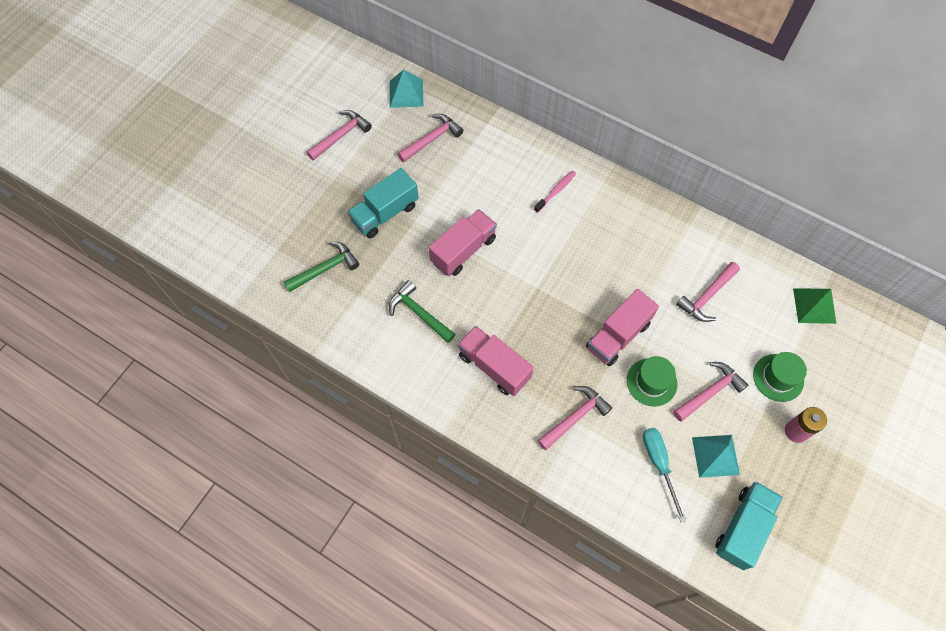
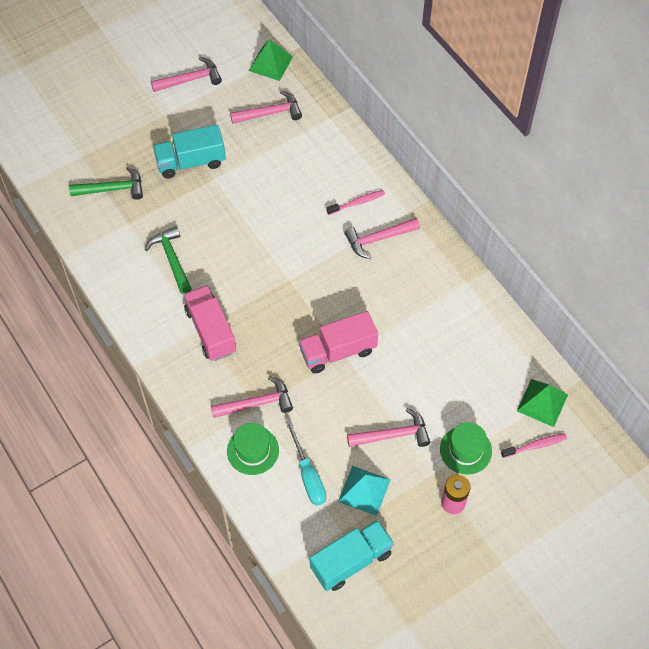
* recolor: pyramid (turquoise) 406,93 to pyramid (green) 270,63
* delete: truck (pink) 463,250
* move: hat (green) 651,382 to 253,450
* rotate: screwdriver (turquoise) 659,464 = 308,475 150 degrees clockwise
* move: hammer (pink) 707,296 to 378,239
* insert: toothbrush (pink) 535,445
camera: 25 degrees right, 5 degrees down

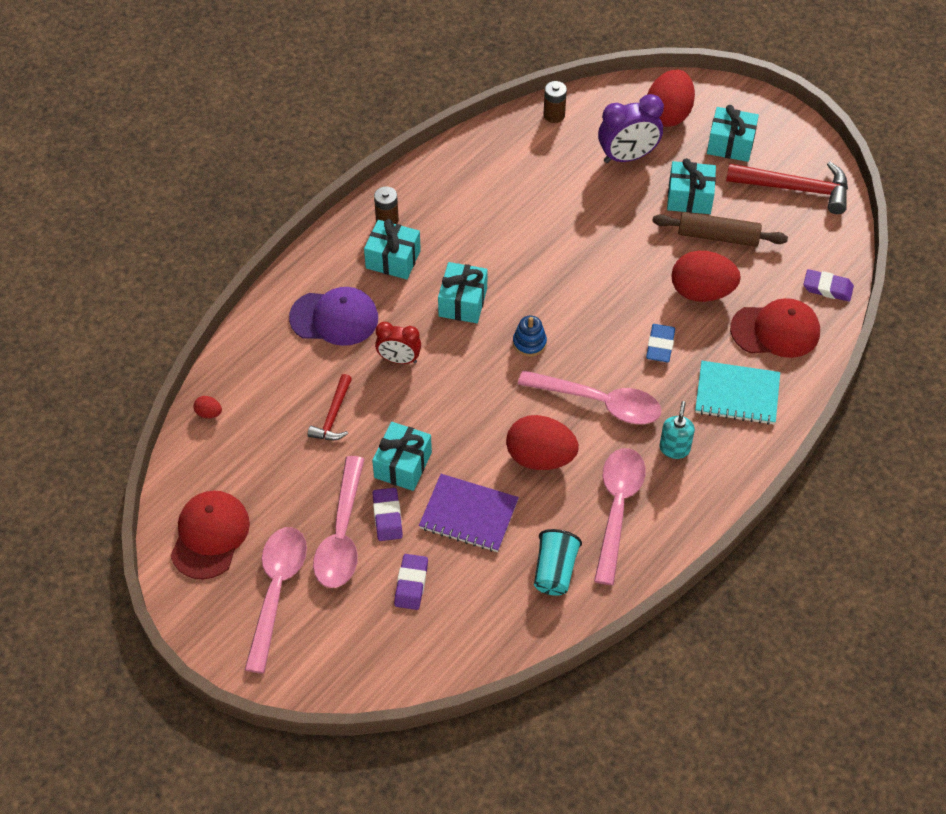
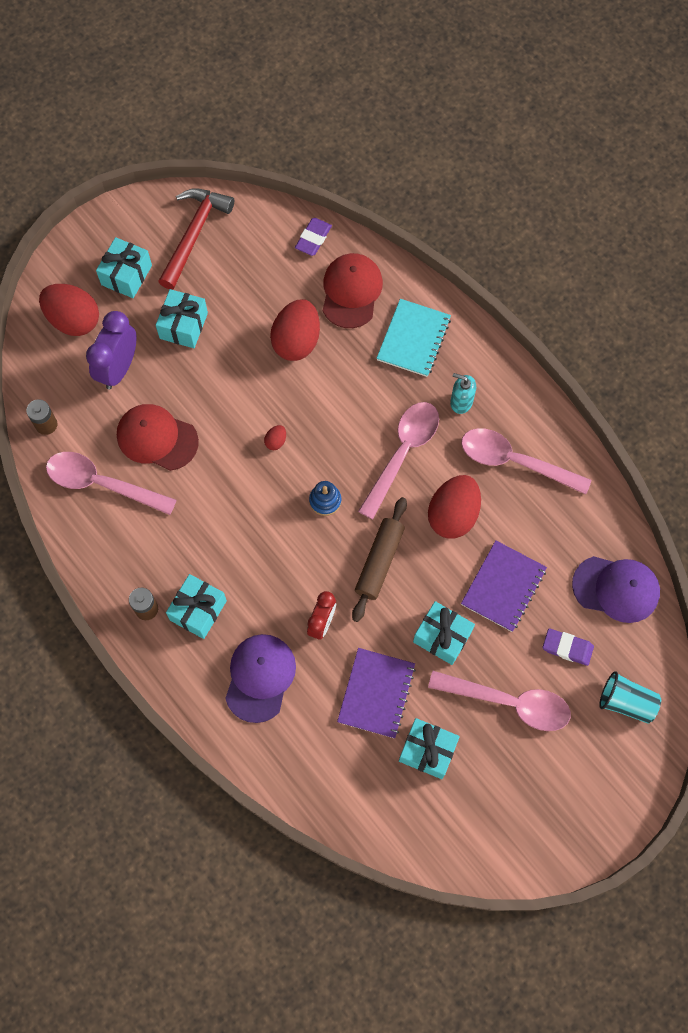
* move: cap (red) 210,536 to 157,438
* move: egg (red) 209,413 to 276,441
* move: spoon (pink) 276,591 to 102,484
* replace: hammer (red) 333,416 to notebook (purple) 376,693
* delete: eraser (purple) 387,516
* move: gift (turquoise) 462,302 to 427,751
* move: cup (turquoise) 554,571 to 626,702
* rotate: clock (purple) 627,157 = 119,368 150 degrees counterclockwise
* delete: eraser (blue) 660,345
* move: rolling pin (brown) 718,236 to 379,562
* insert: cap (purple) 616,588
camera: 80 degrees left, 15 degrees up

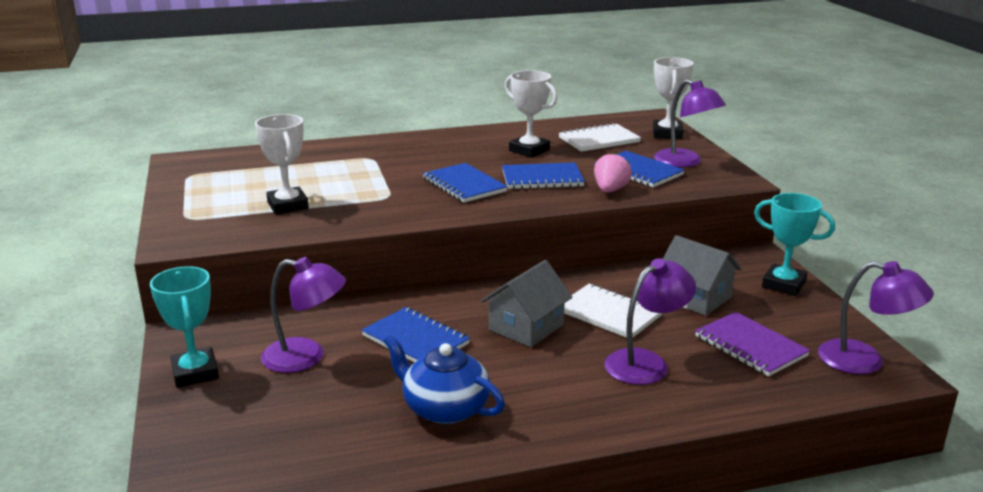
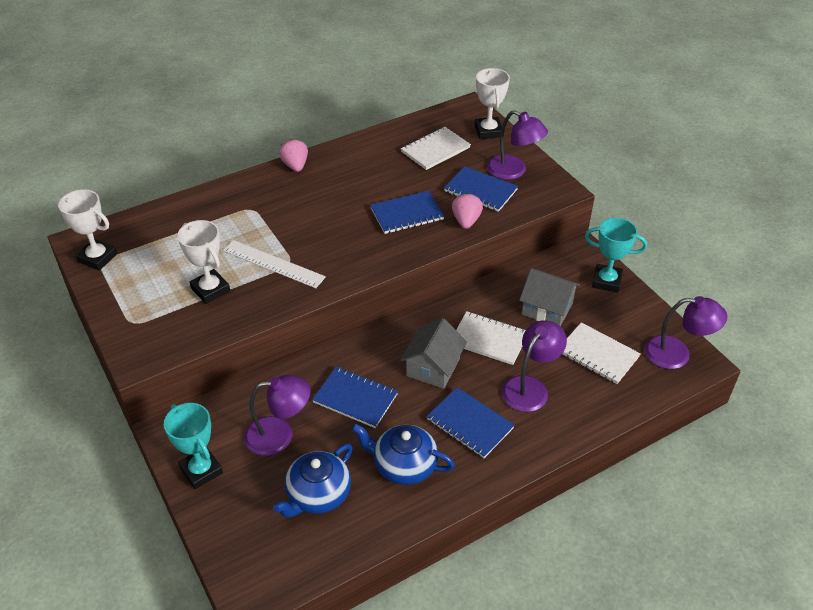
* move: notebook (blue) 464,185 to 470,424
* move: trophy (white) 529,150 to 97,258
* recolor: notebook (purple) 750,346 to notebook (white) 598,354
* insert: ruler (white) 273,263
* insert: teapot (blue) 318,495
* insert: strawberry (pink) 295,166
camera: 15 degrees left, 20 degrees up

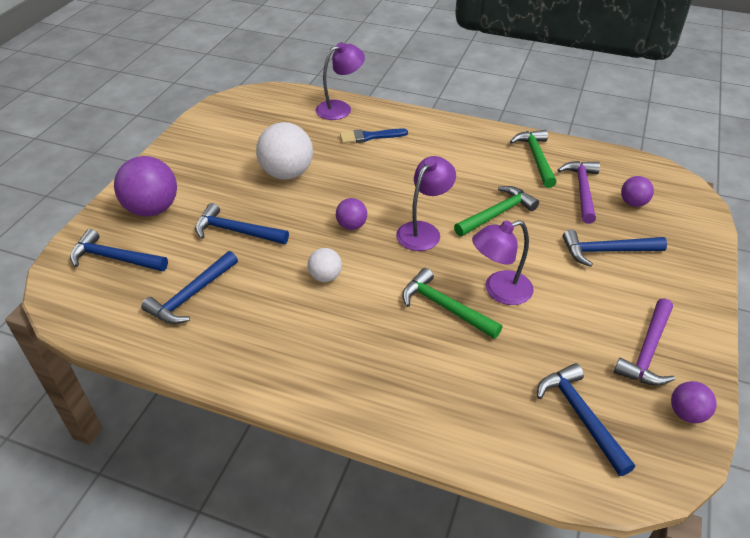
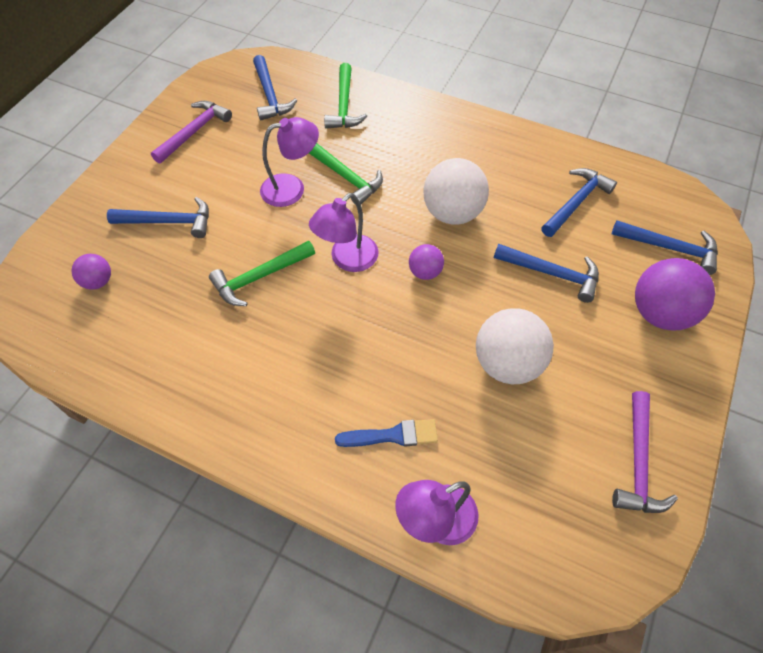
* resize: ball (white) 325,277 = 452,213 x1.91
* move: hammer (green) 536,158 to 344,105
* move: hammer (purple) 582,190 to 638,462
* delete: ball (purple) 686,413
camera: 175 degrees left, 15 degrees up

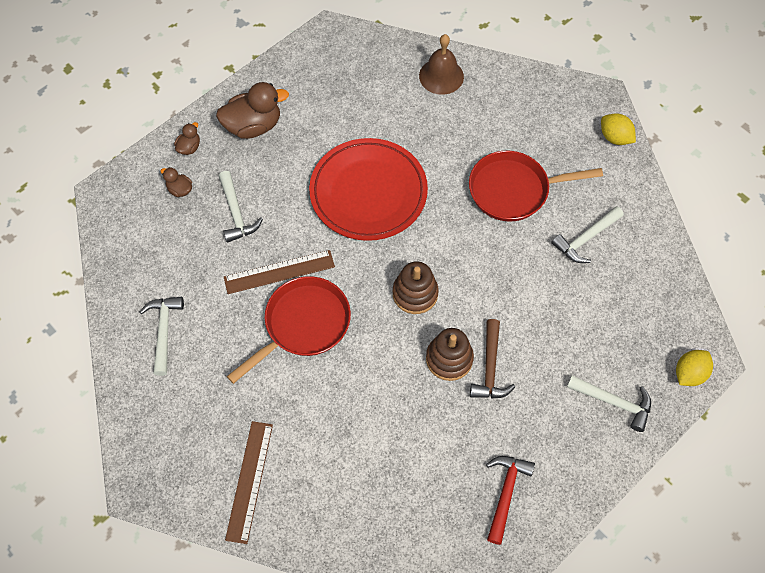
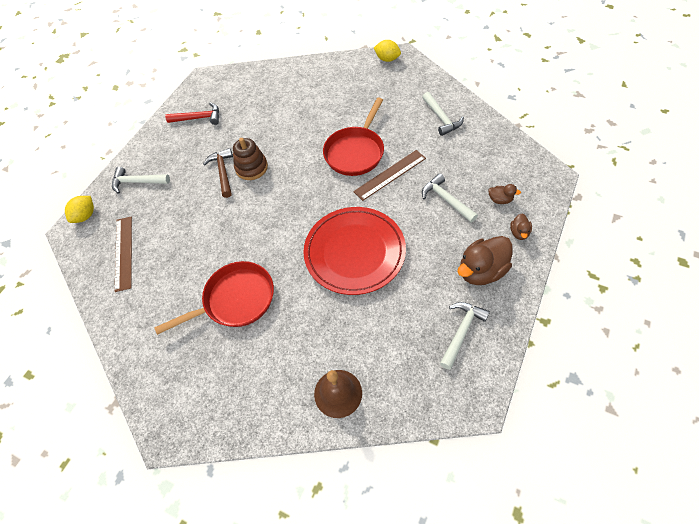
* move: ruler (brown) 249,481 to 124,252
* delete: stacking toy (brown) 415,293
* rotate: hammer (red) 505,493 = 198,118 90 degrees counterclockwise
* move: hammer (white) 585,238 to 461,332
* move: lemon (yellow) 614,137 to 387,59
camera: 165 degrees right, 5 degrees down

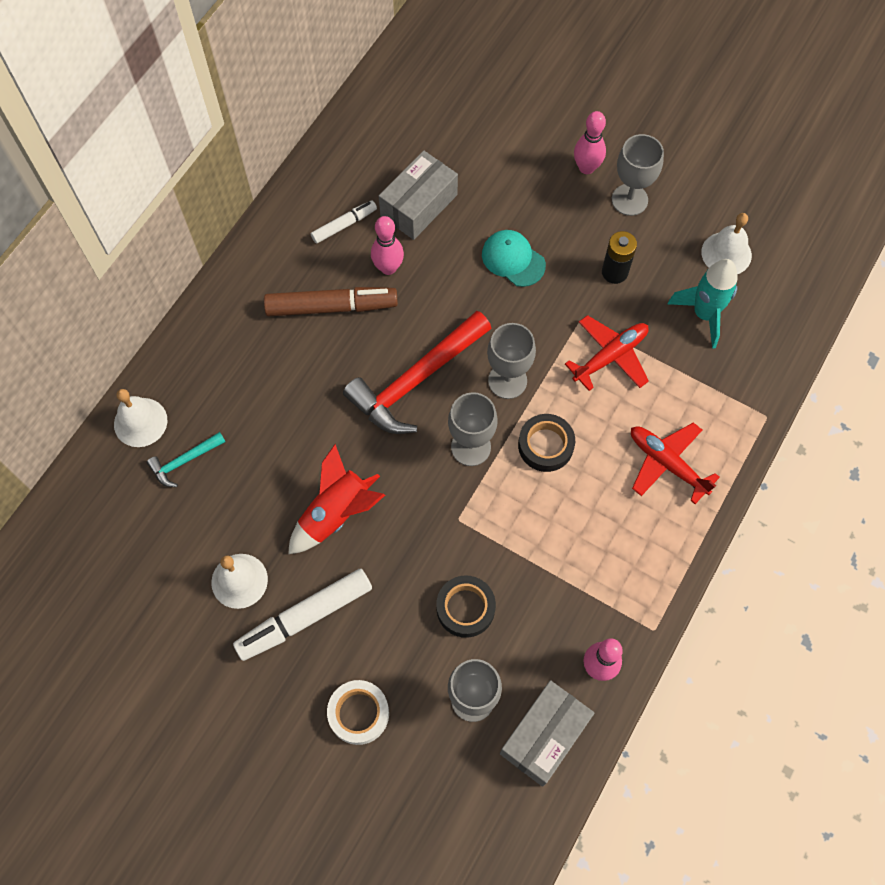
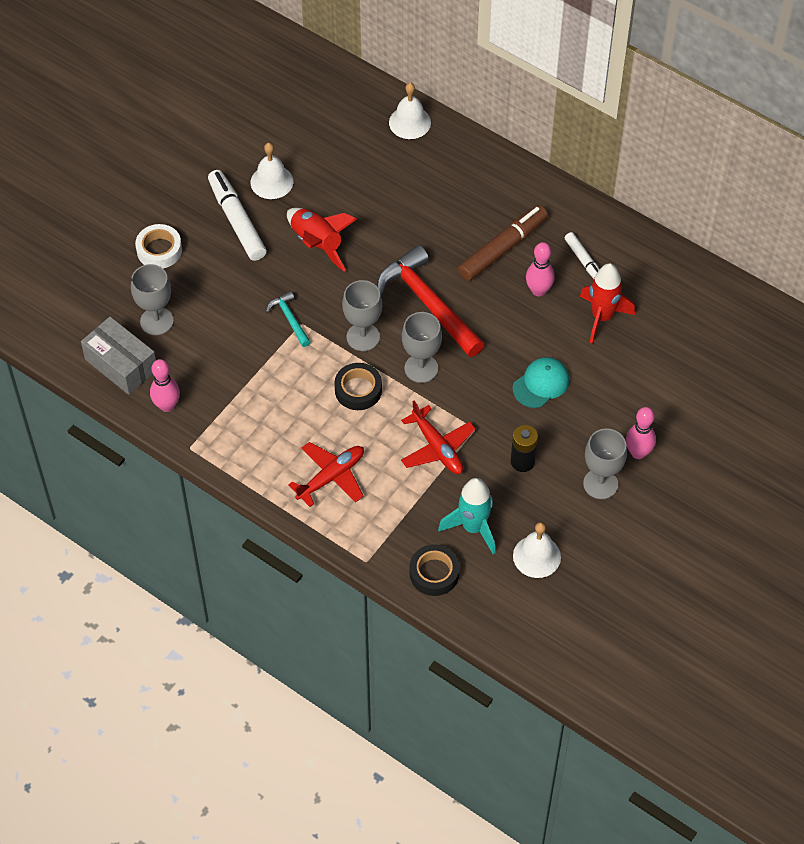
* move: hammer (turquoise) 184,461 to 290,319
* rotate: marker (brown) 331,307 = 502,248 135 degrees counterclockwise
* replace: box (grey) 419,205 to rocket (red) 602,317
* move: tape (black) 465,608 to 434,573
camera: 95 degrees right, 10 degrees down

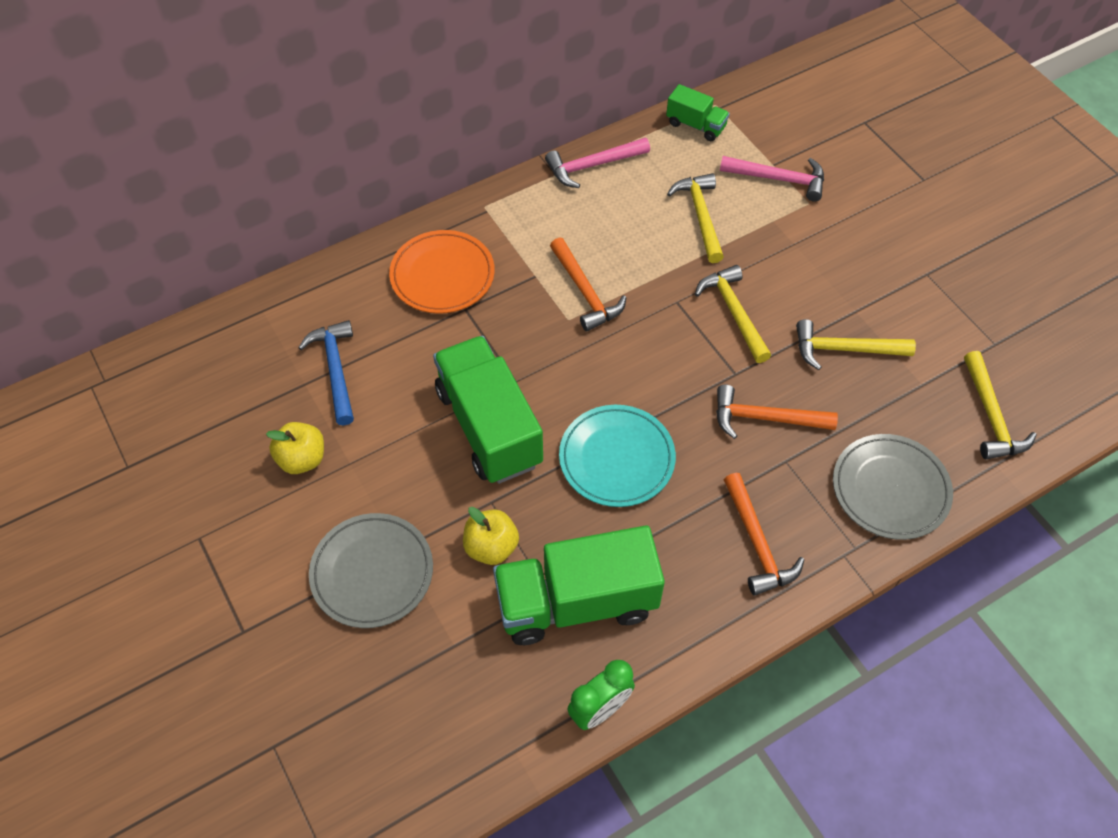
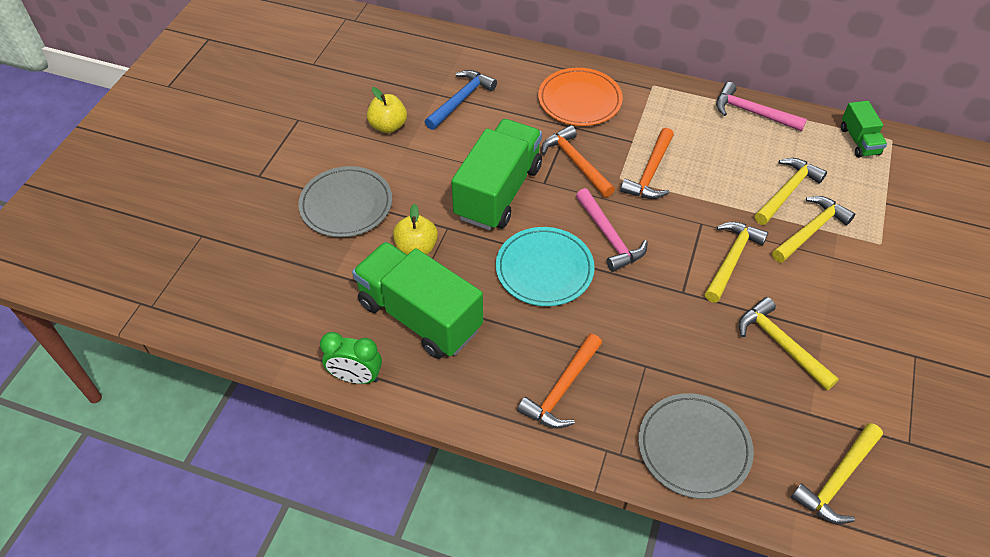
* move: hammer (orange) 765,418 to 575,163
* move: hammer (pink) 779,179 to 609,237
* insert: hammer (yellow) 810,230
camera: 50 degrees right, 5 degrees down

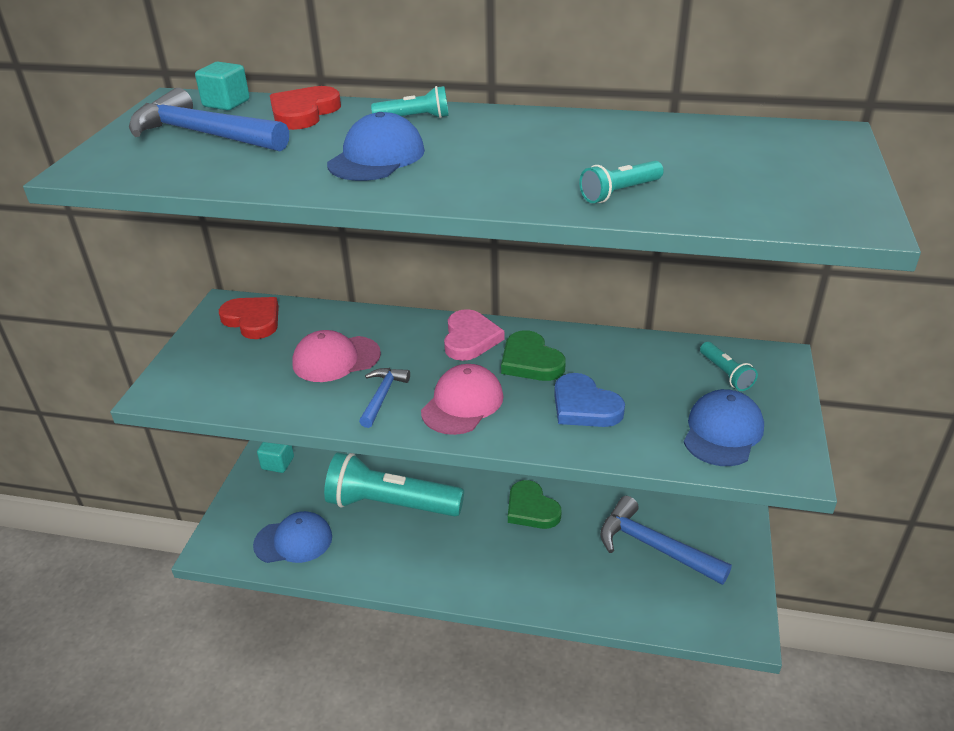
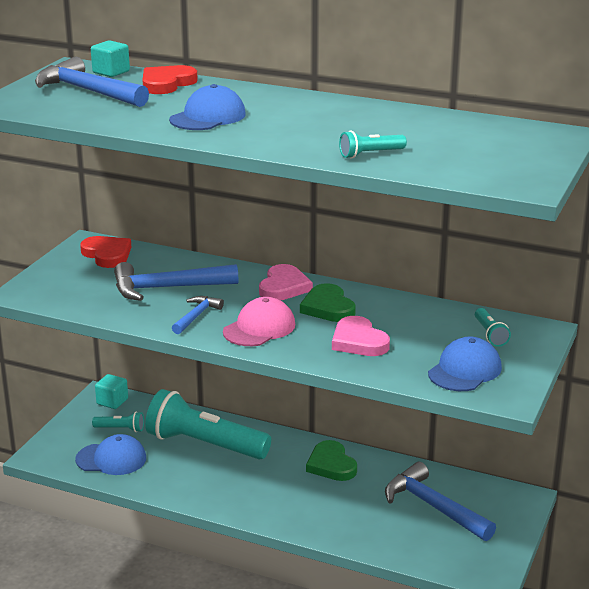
* replace: cap (pink) 336,359 to hammer (blue) 167,288
* move: flashlight (turquoise) 414,118 to 120,429
* recolor: heart (blue) 584,406 to heart (pink) 358,341
camera: 10 degrees right, 10 degrees down

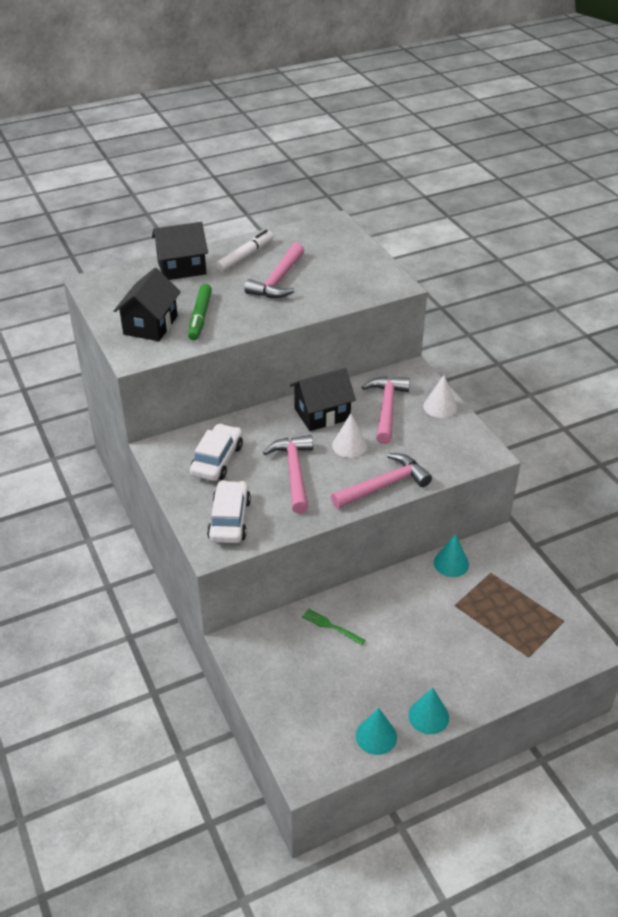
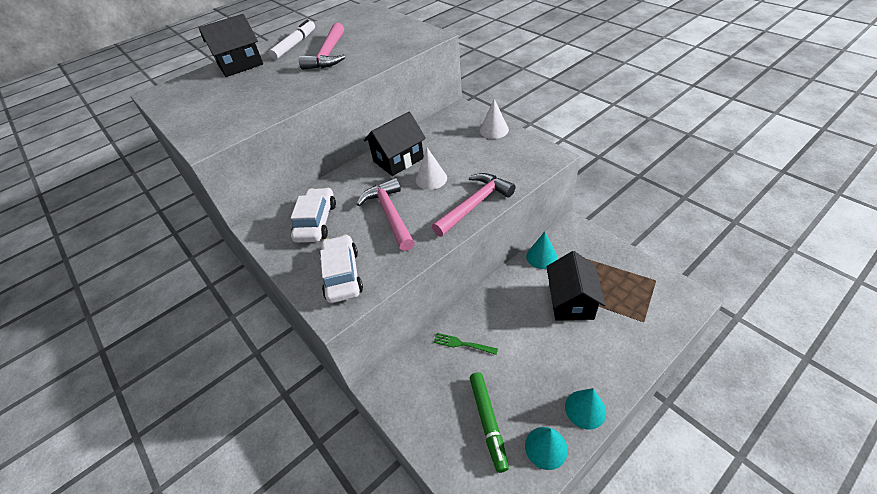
* move: house (black) 150,325 to 571,301
* move: marker (green) 200,317 to 488,422
* delete: hammer (pink) 386,408
camera: 10 degrees left, 5 degrees up

